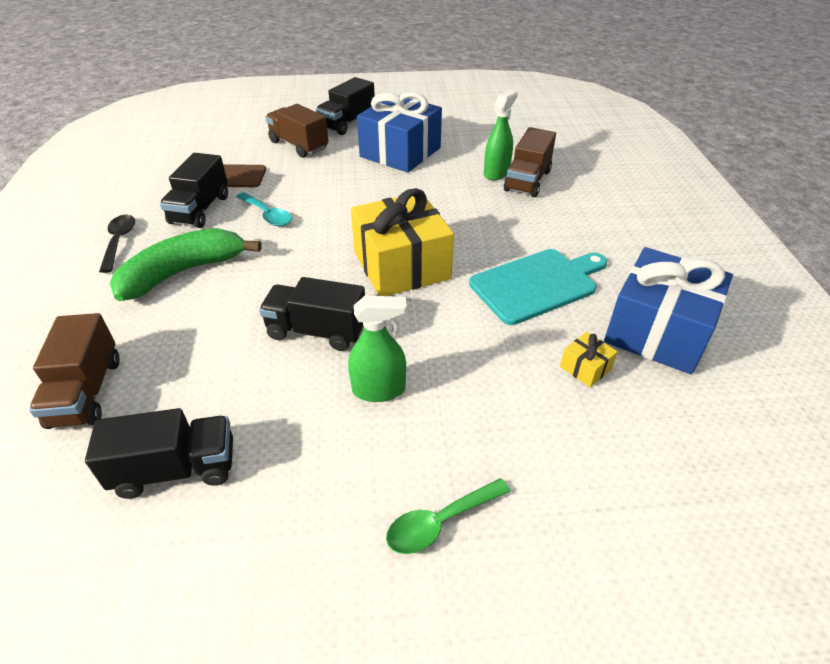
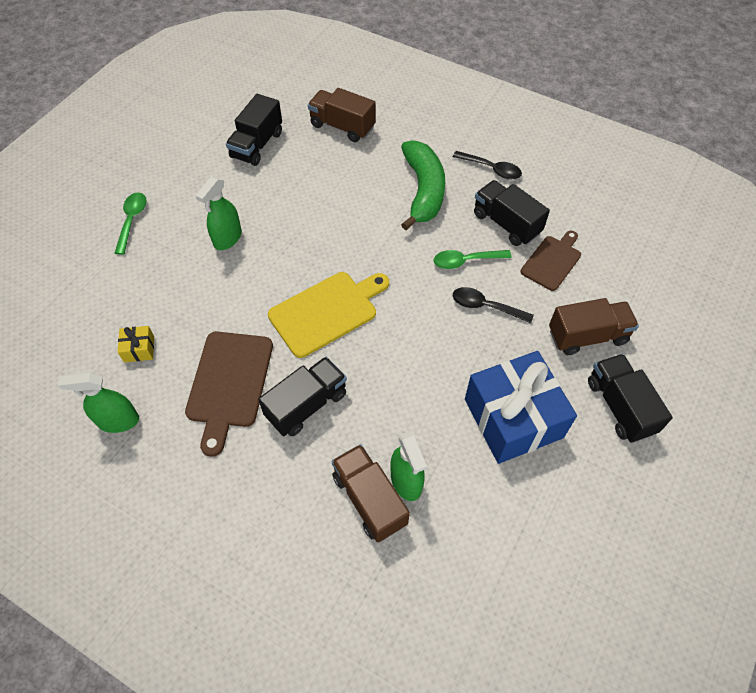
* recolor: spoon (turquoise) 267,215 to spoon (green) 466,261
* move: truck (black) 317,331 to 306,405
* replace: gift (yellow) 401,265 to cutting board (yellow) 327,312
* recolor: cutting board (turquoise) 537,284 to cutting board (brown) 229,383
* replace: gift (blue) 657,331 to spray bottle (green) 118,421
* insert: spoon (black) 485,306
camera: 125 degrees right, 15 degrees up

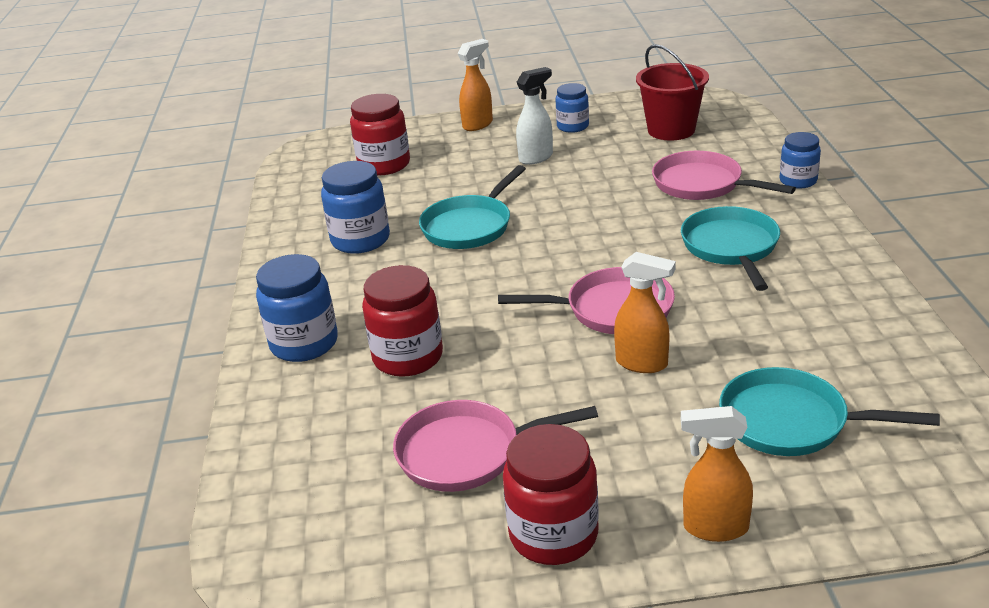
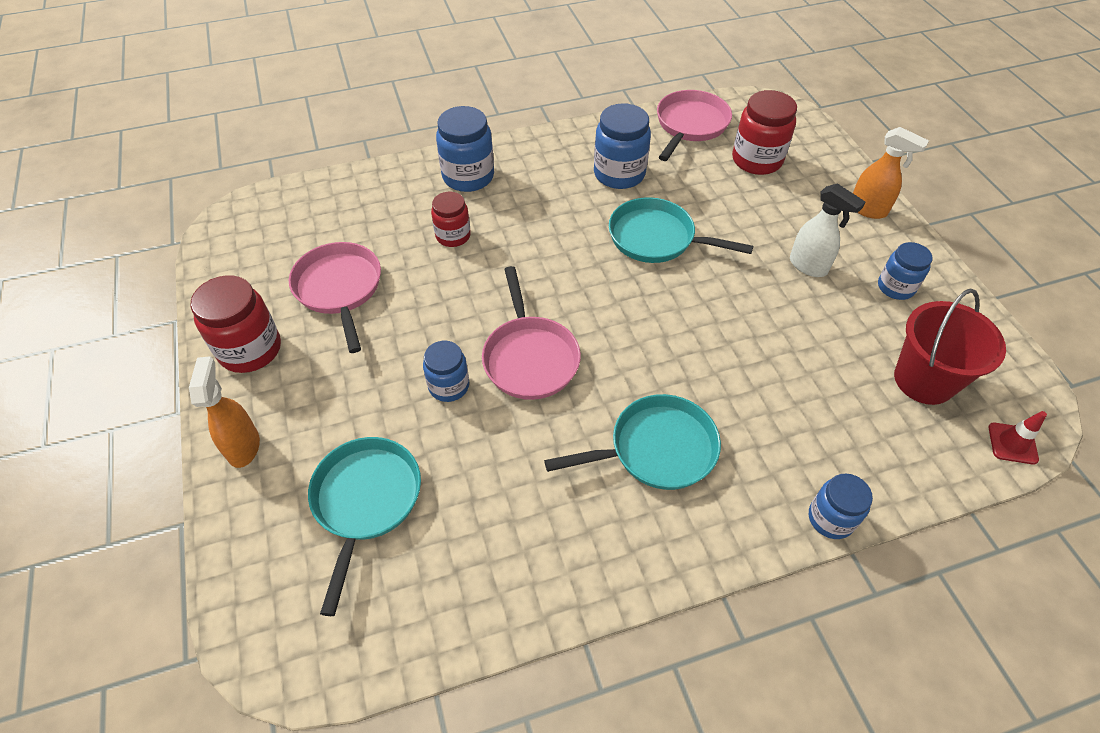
* resize: jar (red) 408,357 = 453,236 x0.63
* replace: spray bottle (orange) 642,363 to jar (blue) 449,386
* move: pan (pink) 702,184 to 690,125
* insert: traffic cone (red) 1012,443
camera: 75 degrees right, 20 degrees up

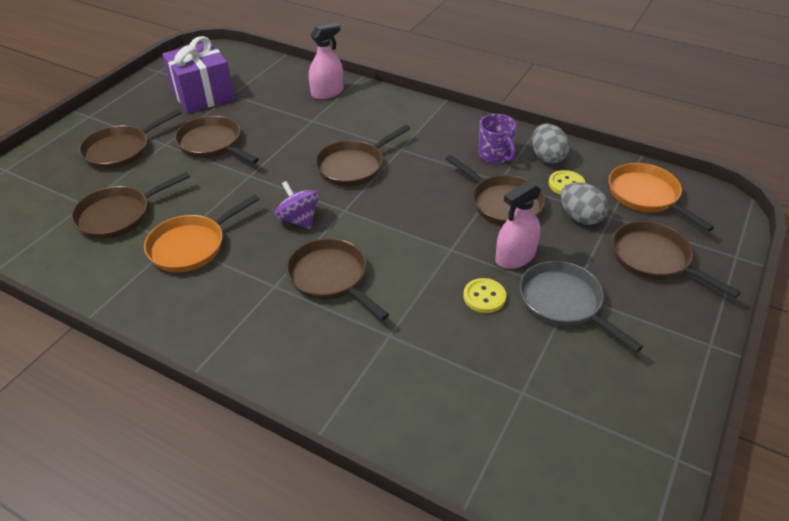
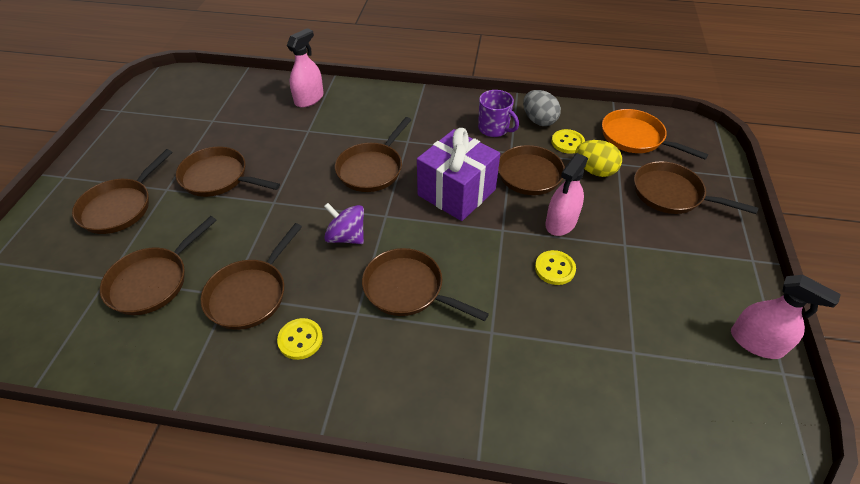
* recolor: pan (orange) 191,246 to pan (brown) 250,294
* move: gift (purple) 203,95 to 456,192
* delete: pan (grey) 564,303
* recolor: egg (grey) 580,217 to egg (yellow) 594,171
* insert: button (yellow) 300,339
* insert: spray bottle (pink) 756,342
camera: 20 degrees left, 5 degrees up

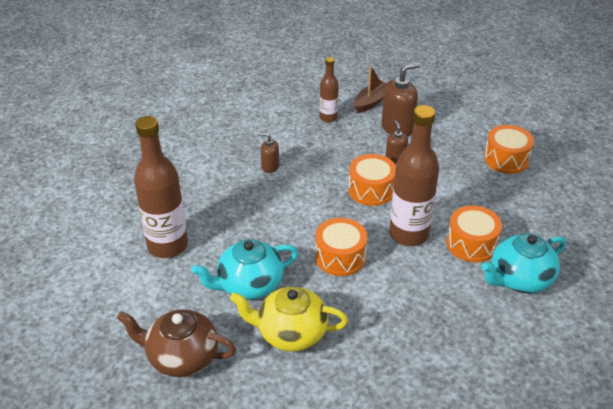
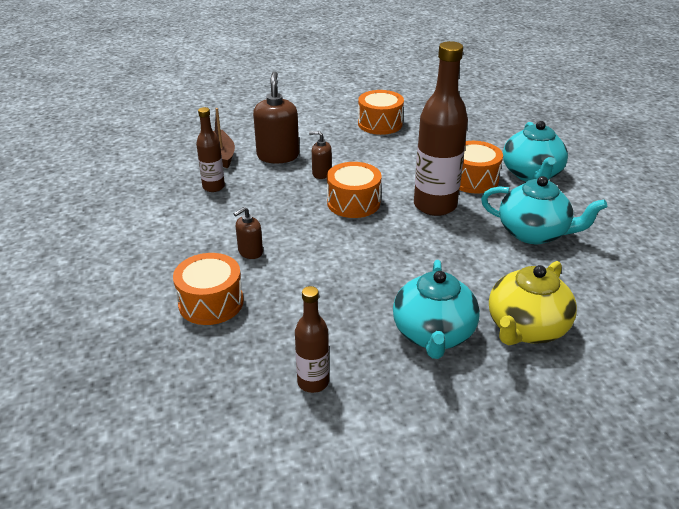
* delete: teapot (brown) 181,357
* resize: bottle (brown) 167,246 = 313,382 x0.53
* move: drum (orange) 340,257 to 211,302
* insert: teapot (turquoise) 534,233
camera: 60 degrees left, 5 degrees down

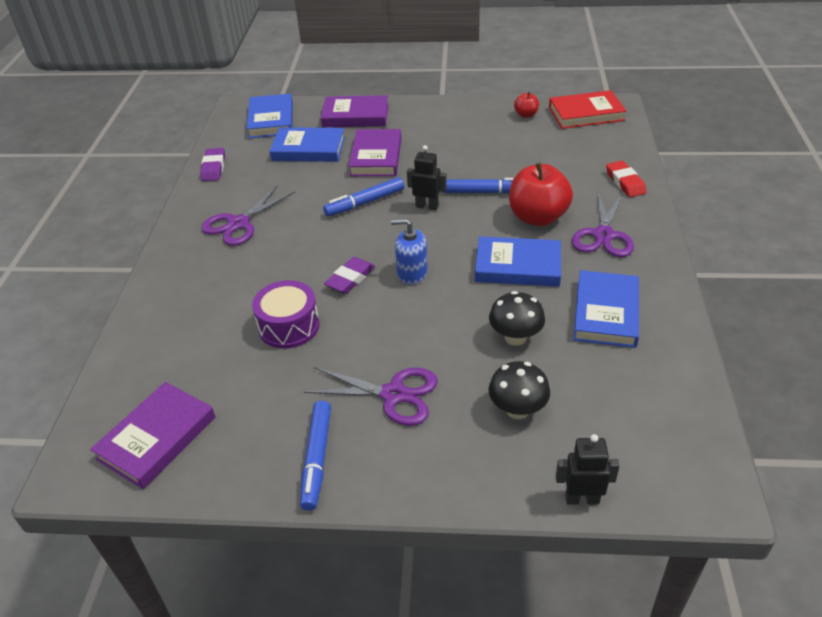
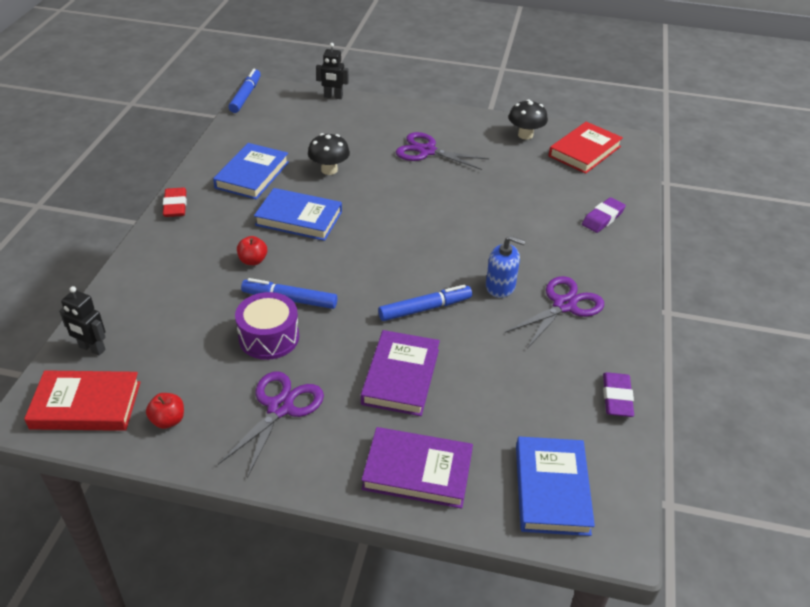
* recolor: book (purple) 157,438 to book (red) 584,151
* move: drum (purple) 289,326 to 269,337
* delete: book (blue) 308,149
* move: marker (blue) 317,459 to 245,96
* move: eraser (purple) 350,278 to 602,218
* move: soap dispenser (blue) 412,273 to 500,286
* move: robot (black) 427,206 to 92,348
* move: mushroom (black) 517,410 to 525,135
* resize: apple (red) 537,217 = 253,261 x0.47
* move: scissors (purple) 603,235 to 280,408
* move: eraser (red) 625,182 to 175,205
camera: 175 degrees left, 0 degrees up

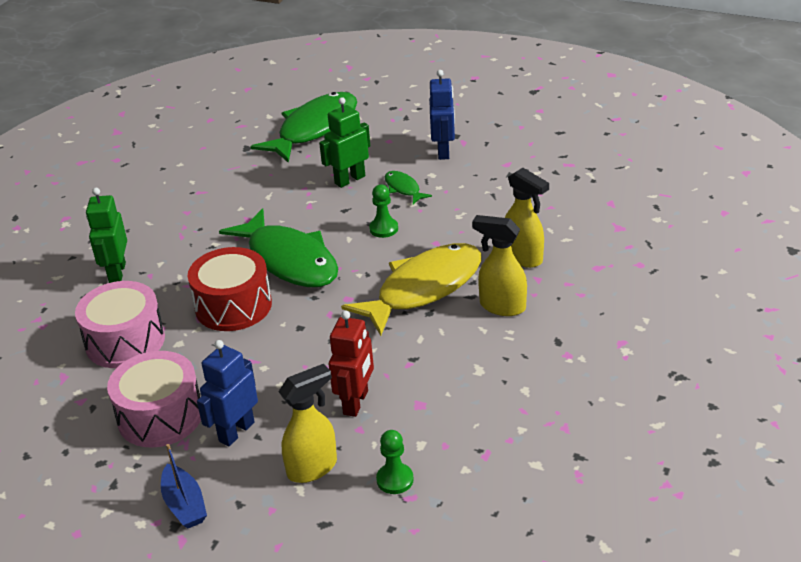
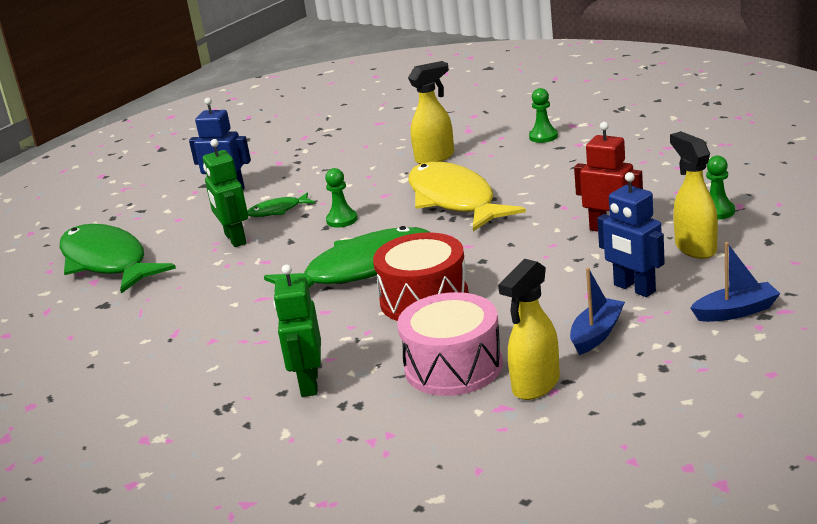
* rotate: robot (green) 117,273 = 309,383 75 degrees clockwise
* replace: drum (pink) 160,416 to boat (blue) 596,334
* move: spray bottle (yellow) 501,306 to 535,385
* insert: pawn (green) 543,136
camera: 75 degrees left, 10 degrees down

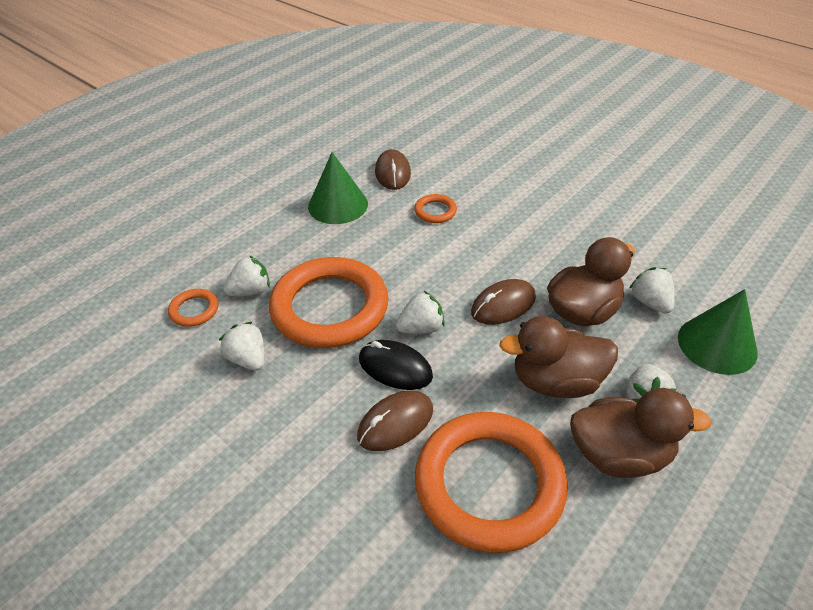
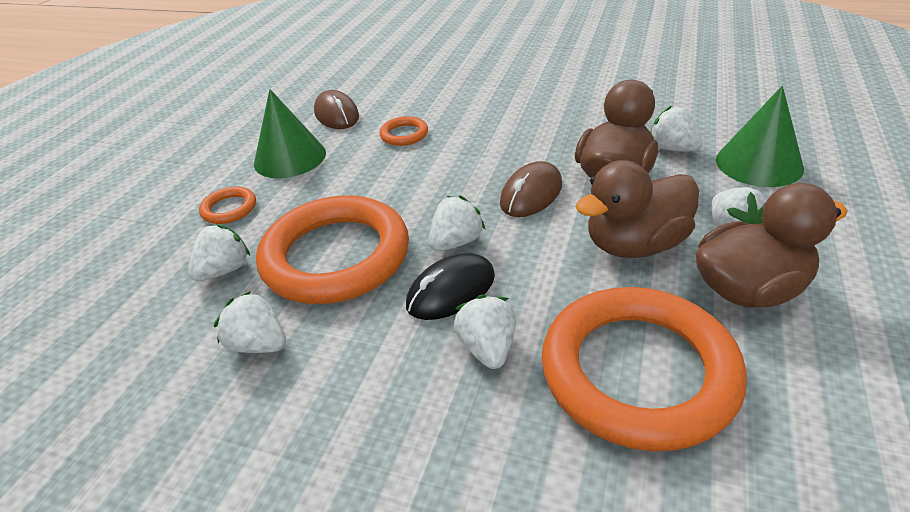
* move: ring (orange) 194,310 to 229,209
* replace: mouse (brown) 395,423 to strawberry (white) 487,348
* rotate: mouse (black) 395,368 = 451,291 45 degrees counterclockwise
camera: 20 degrees left, 5 degrees down

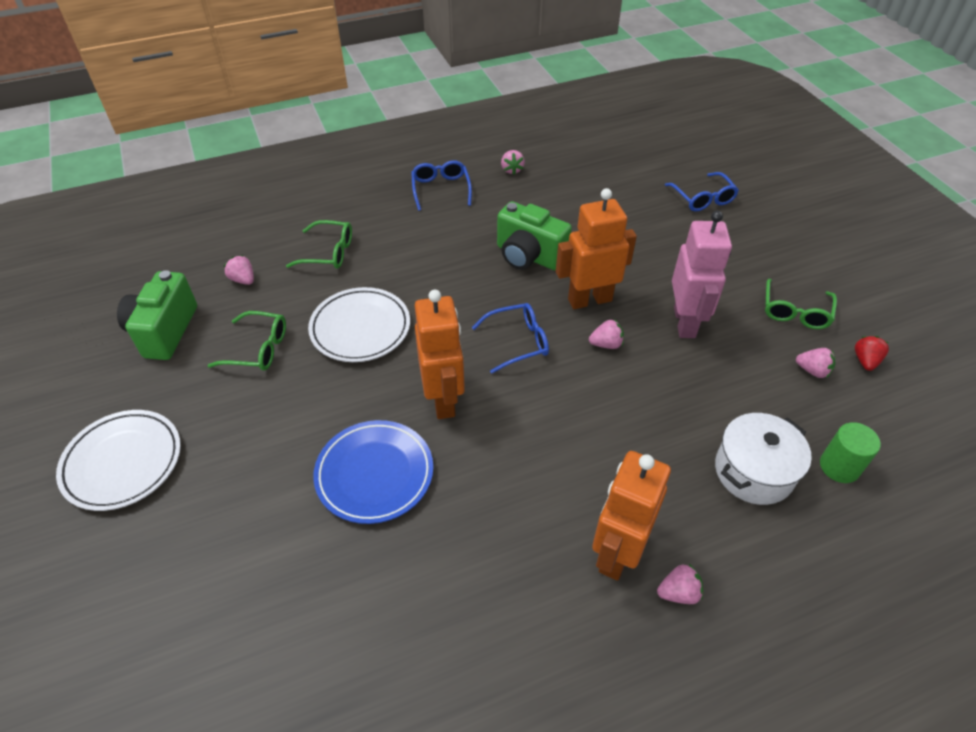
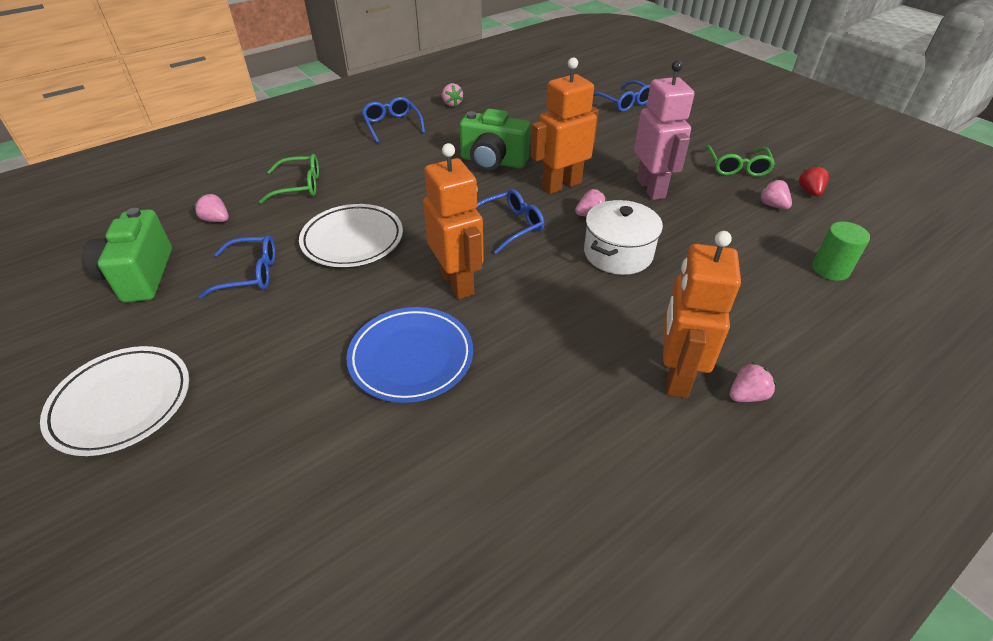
* recolor: glasses (green) 258,349 to glasses (blue) 250,274
* move: pot (white) 753,471 to 618,253
* rotate: strawberry (pink) 812,371 = 772,205 135 degrees counterclockwise
camera: 15 degrees left, 5 degrees down

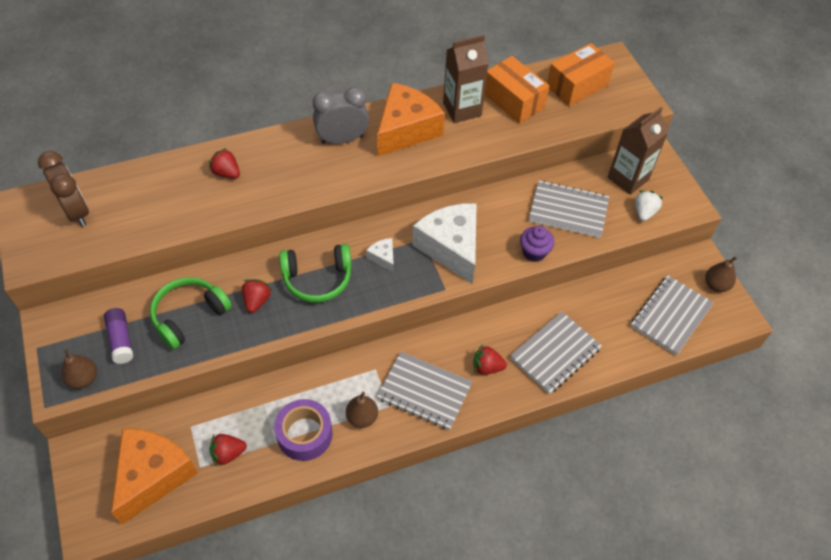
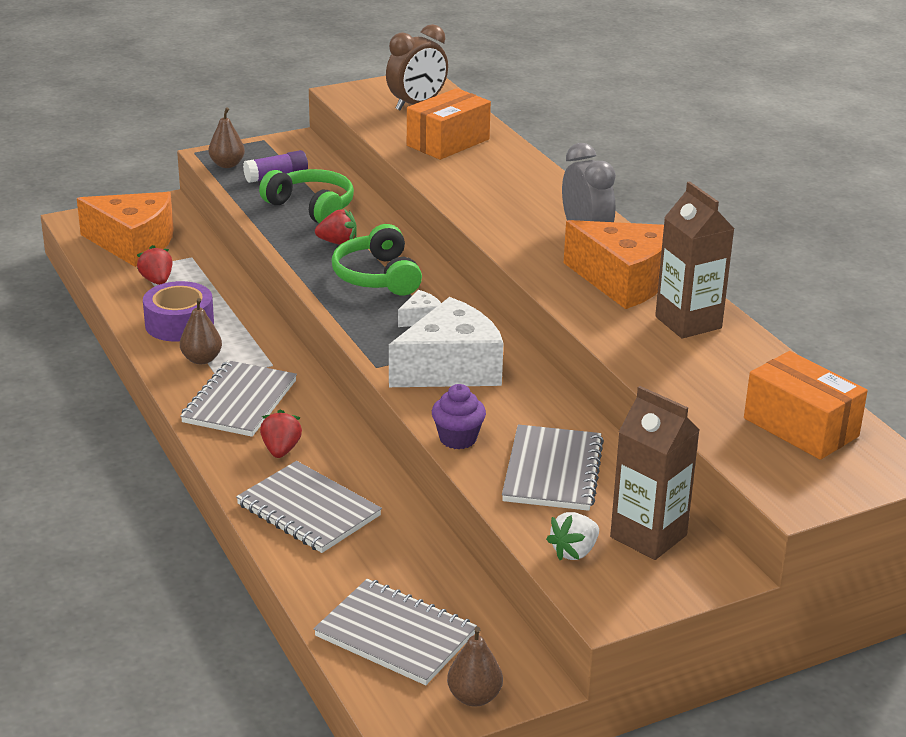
* delete: strawberry (red) 226,173
* move: box (orange) 513,101 to 448,142
* rotate: strawberry (white) 644,212 = 574,552 120 degrees clockwise
camera: 85 degrees right, 25 degrees down

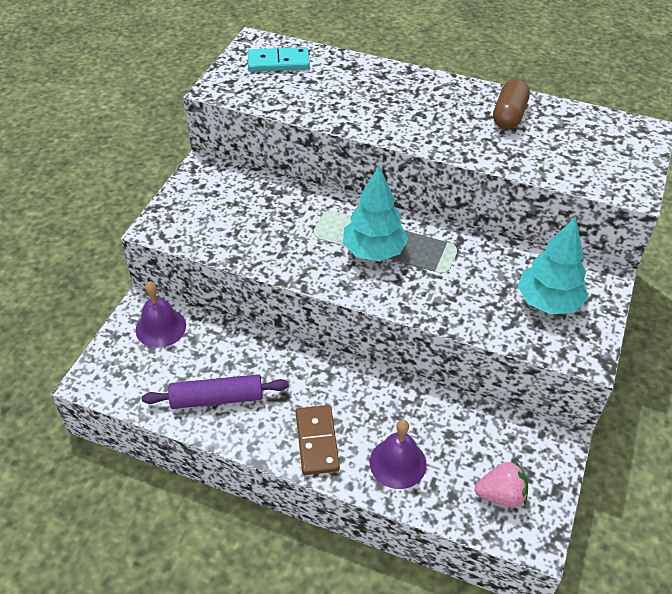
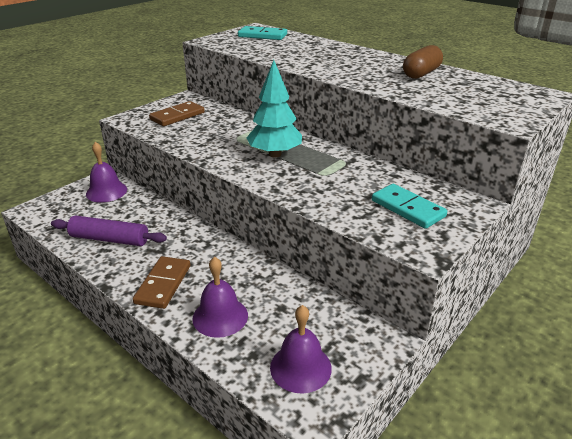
* replace: strawberry (pink) 501,495 to bell (purple) 300,367
* replace: tree (turquoise) 548,302 to domino (turquoise) 407,208
* insert: domino (brown) 177,116
camera: 20 degrees right, 15 degrees down

